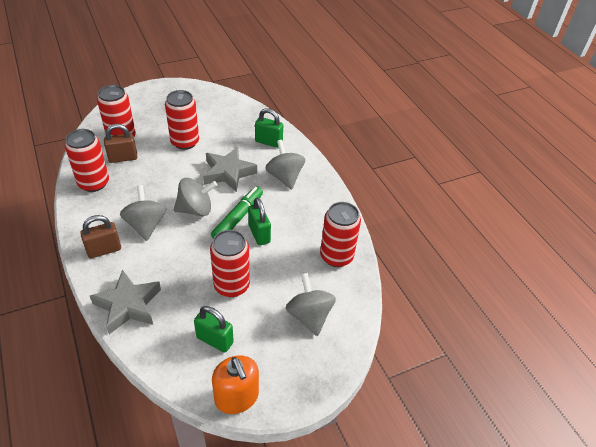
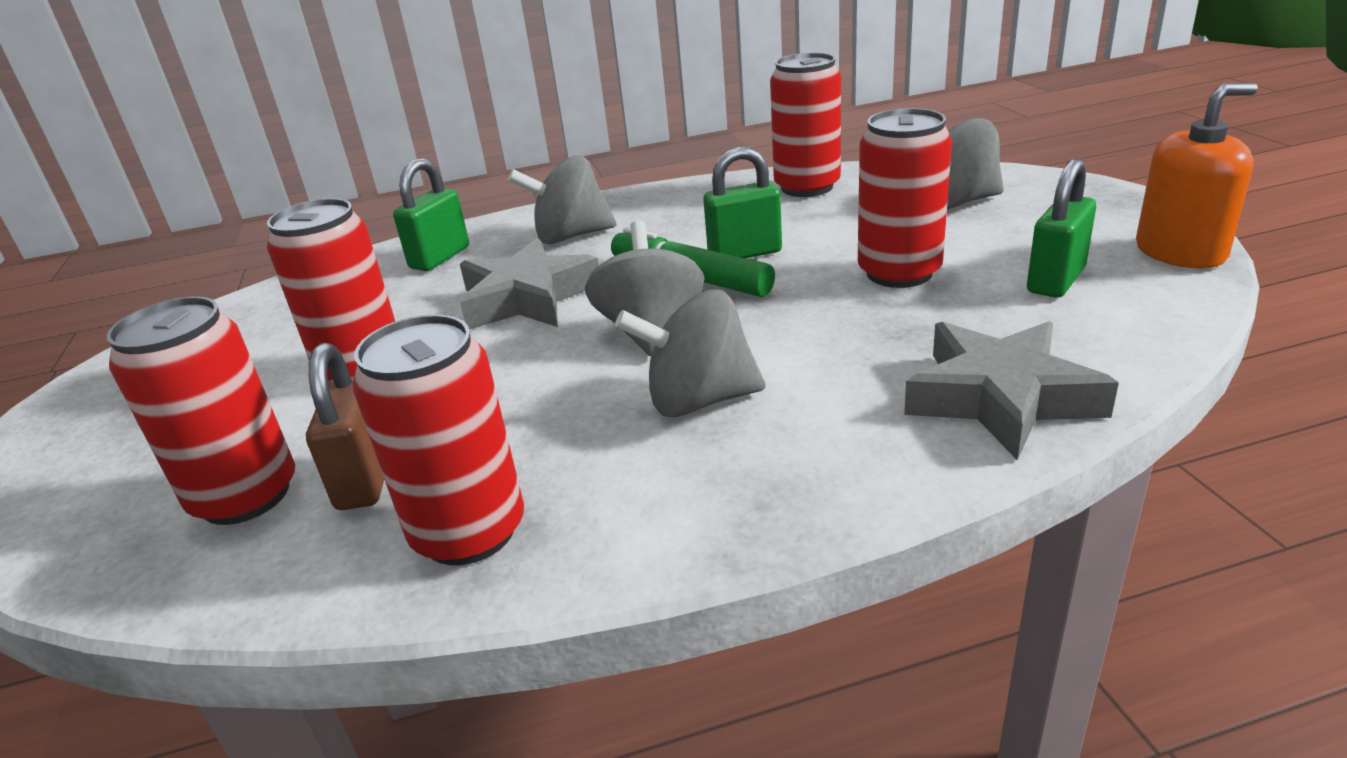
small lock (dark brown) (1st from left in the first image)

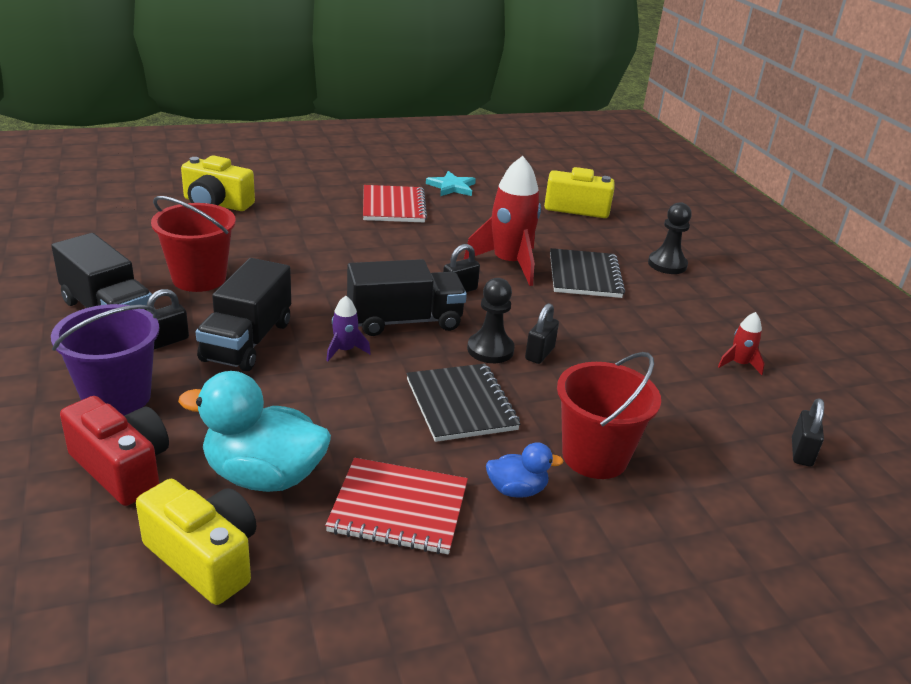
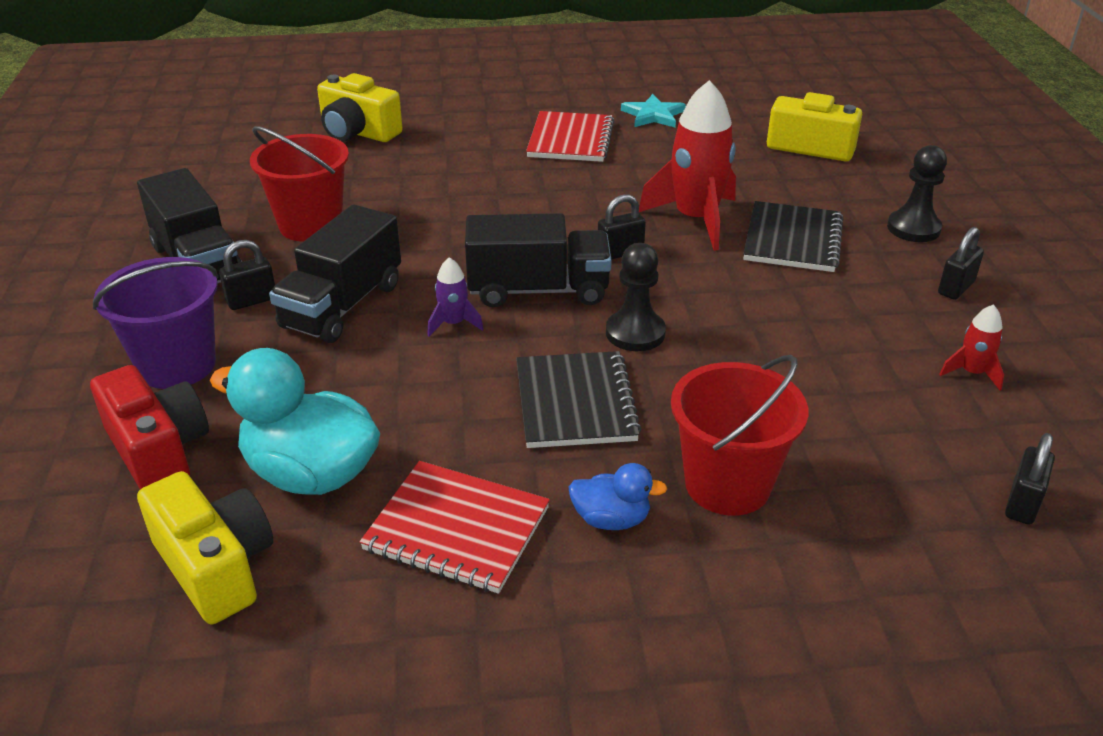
small lock (ebony) (3rd from left)

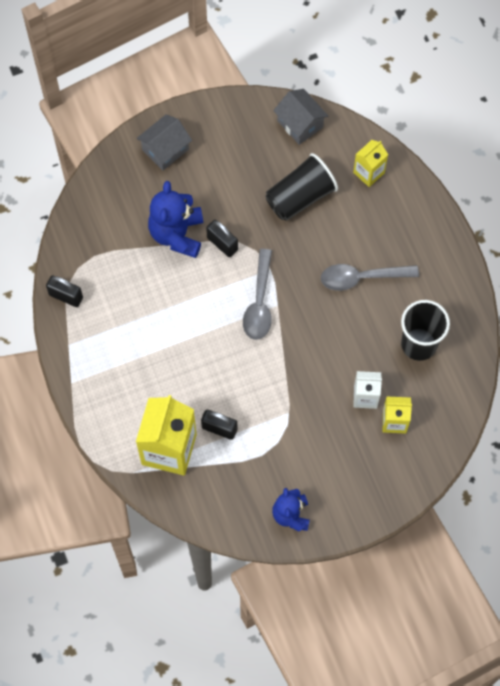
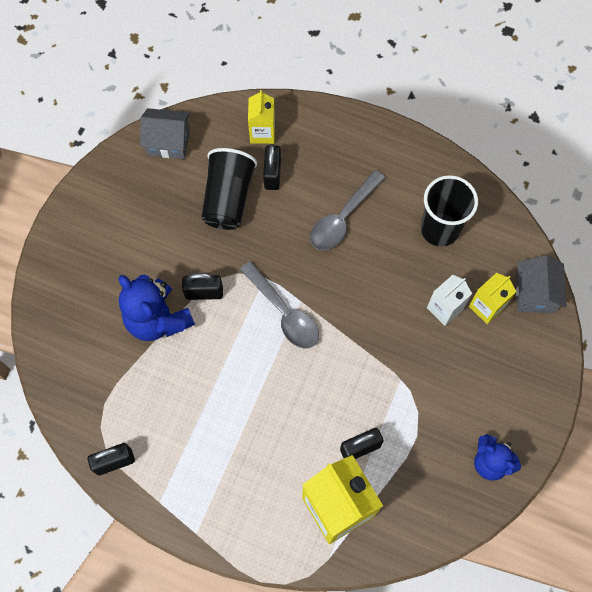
house (ash-grey) (2nd from left)
small lock (ebony) (3rd from left)

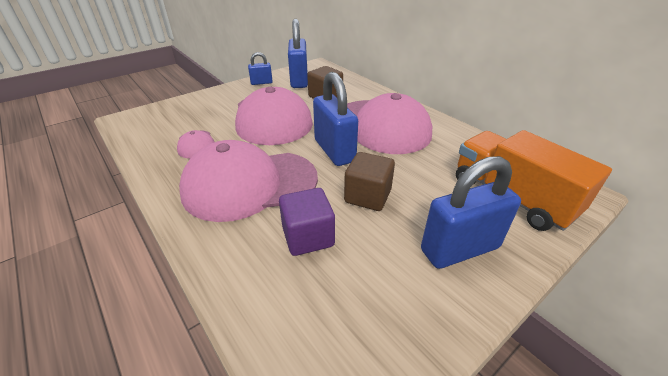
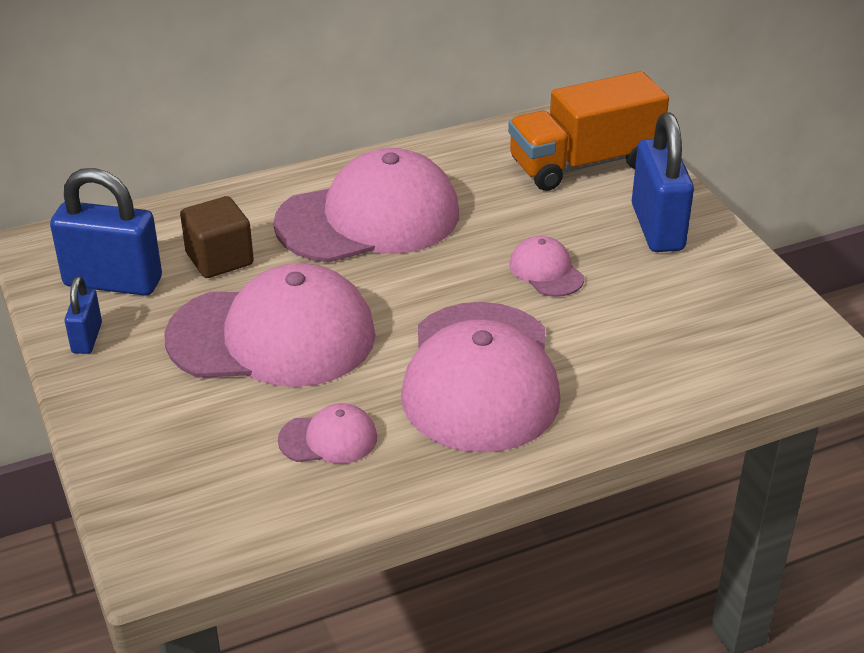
small lock (blue) (3rd from left in the first image)
peaked cap (rose-pink) (5th from left)
block (violet)

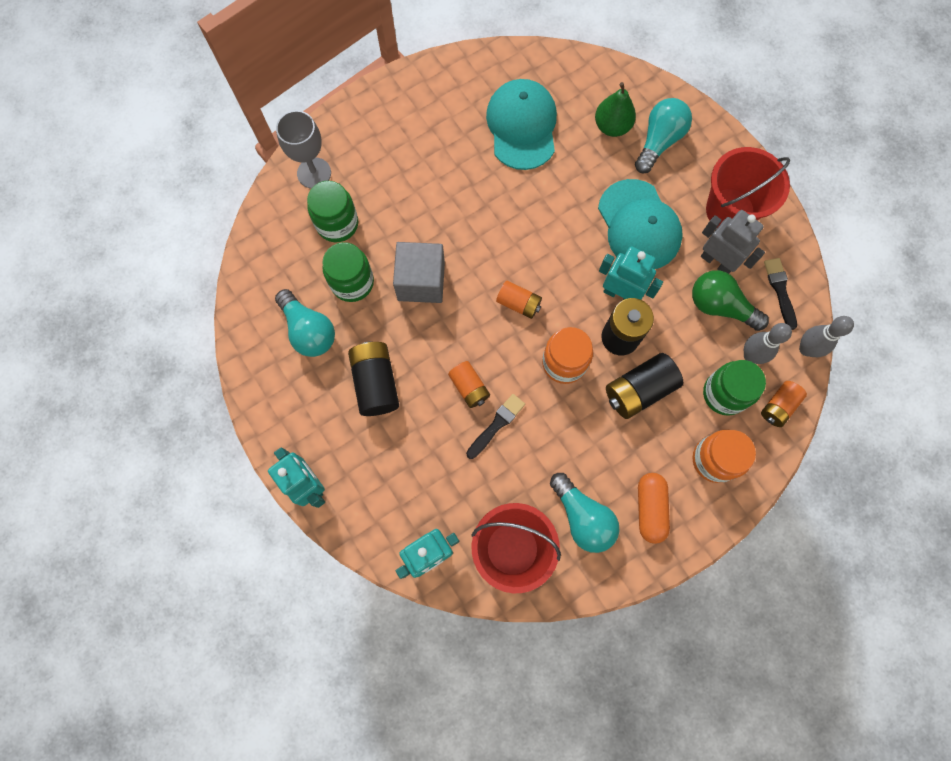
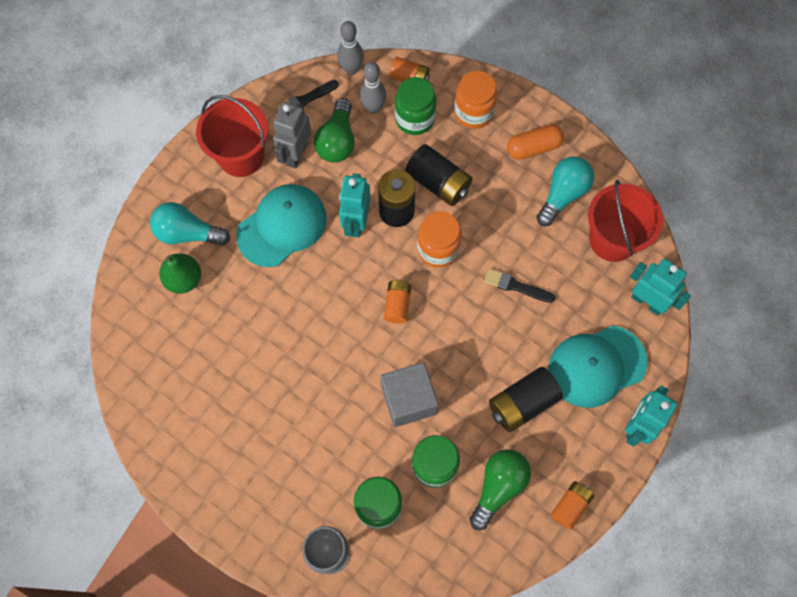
peaked cap (aqua) (2nd from left)
lightbulb (green) (2nd from left)
power cell (orange) (3rd from left)

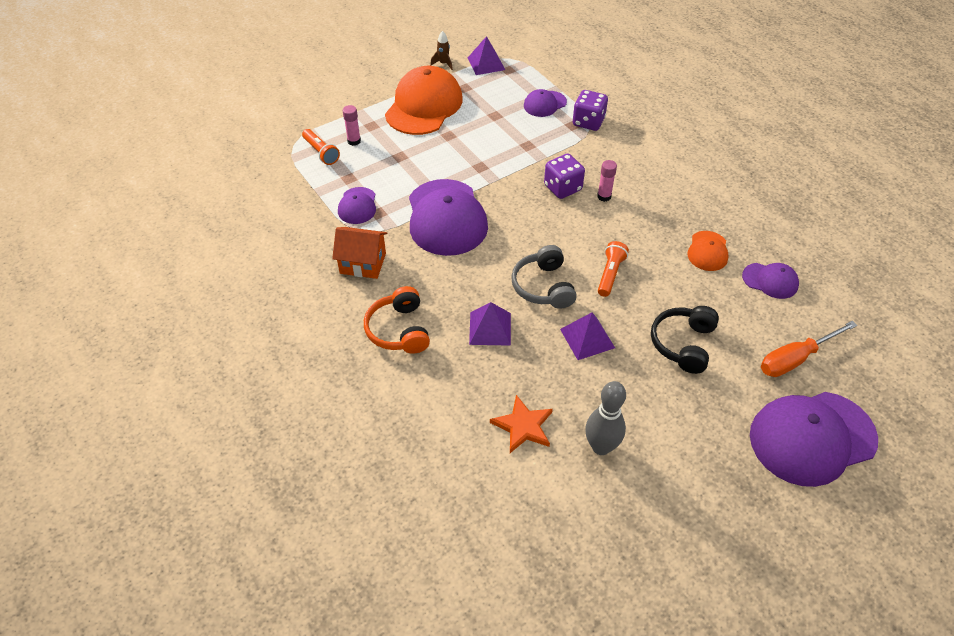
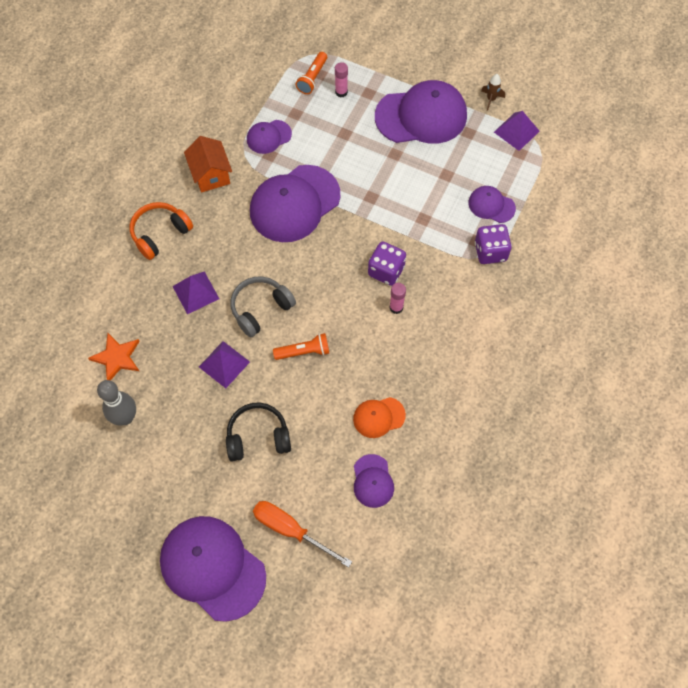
peaked cap (violet) (5th from left)

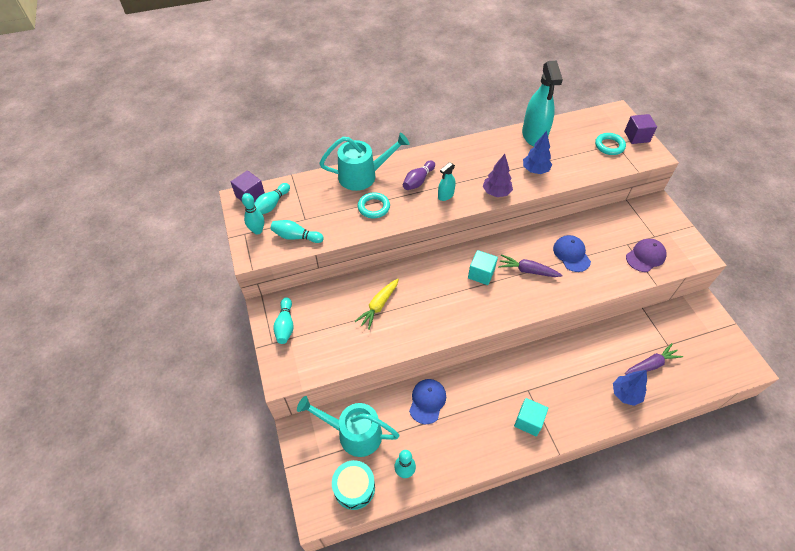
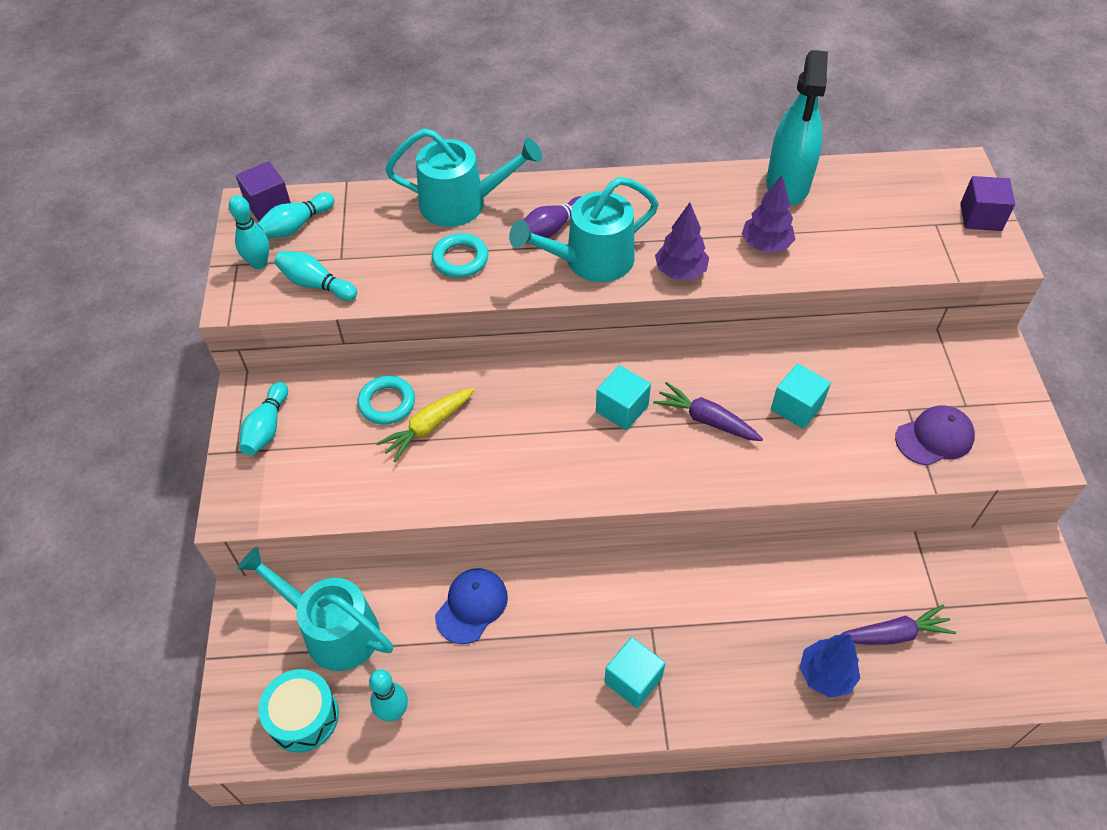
toy tree (violet) (2nd from left)
torus (aqua) (1st from left)
sprinkling can (aqua) (3rd from left)
block (aqua) (3rd from left)

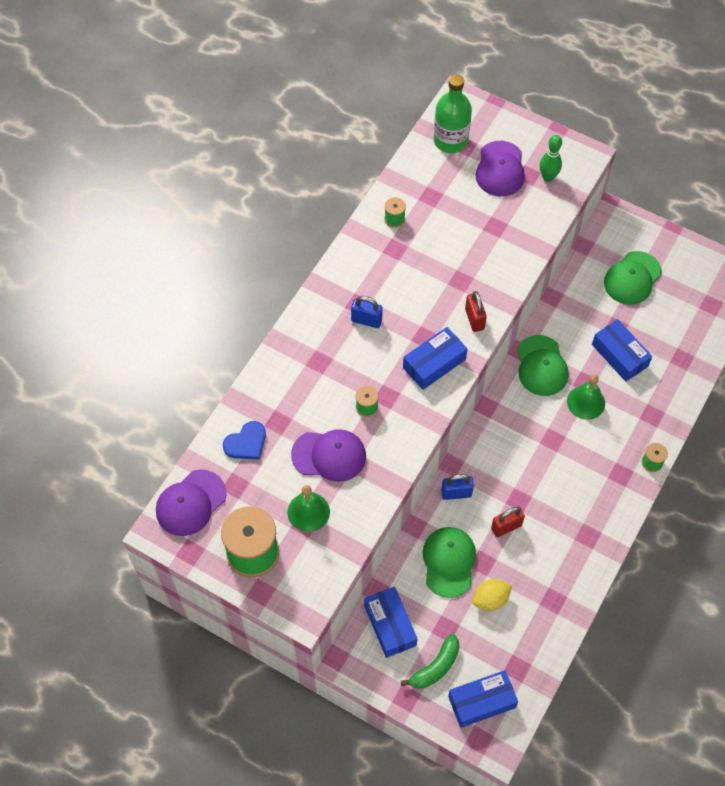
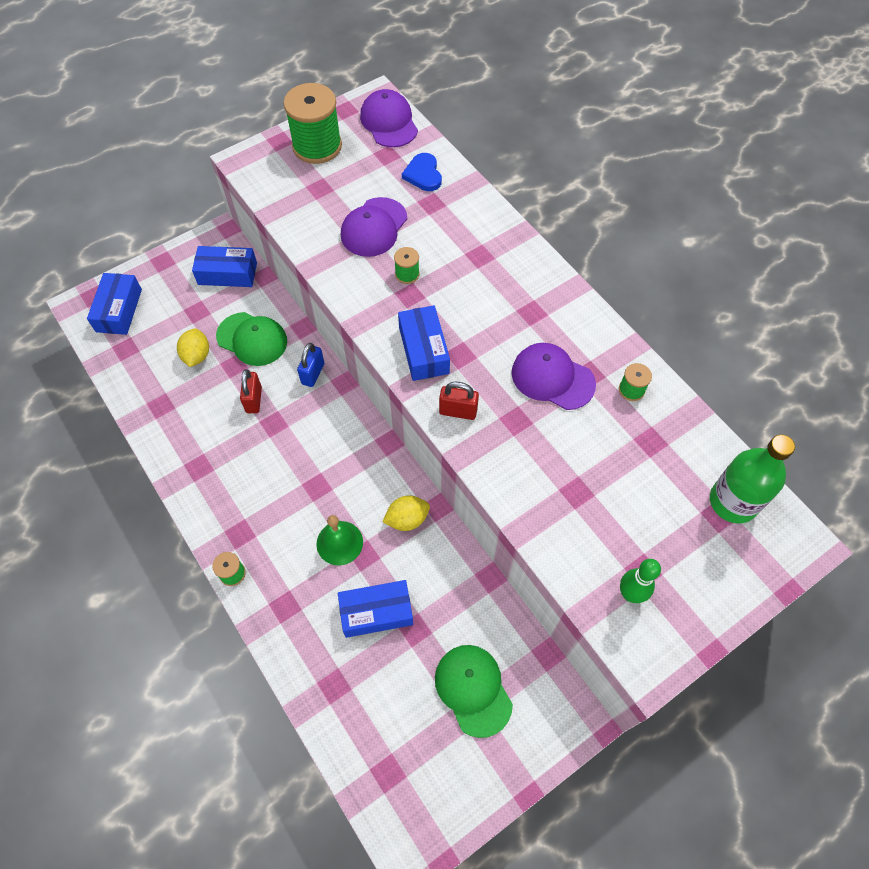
peaked cap (violet) (3rd from left)
small lock (blue) (1st from left in the first image)
toy lemon (golden) (2nd from left)
school bell (green) (1st from left in the first image)
banana (green)

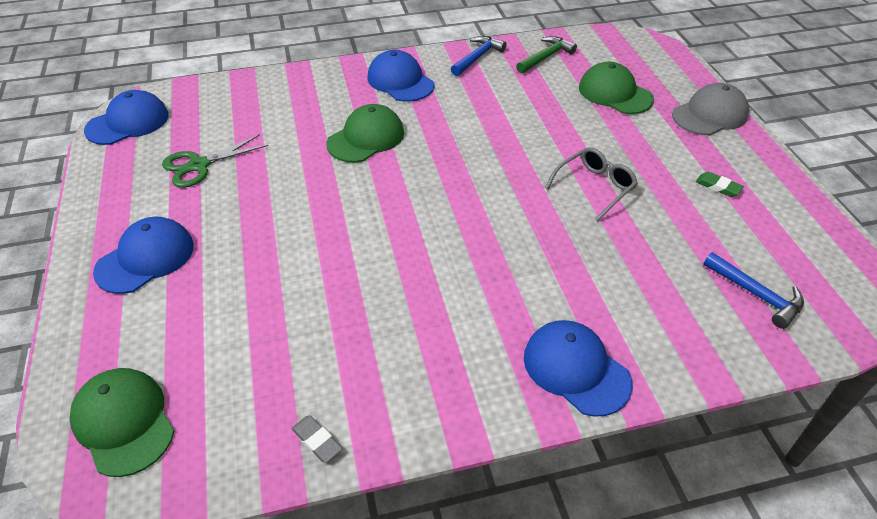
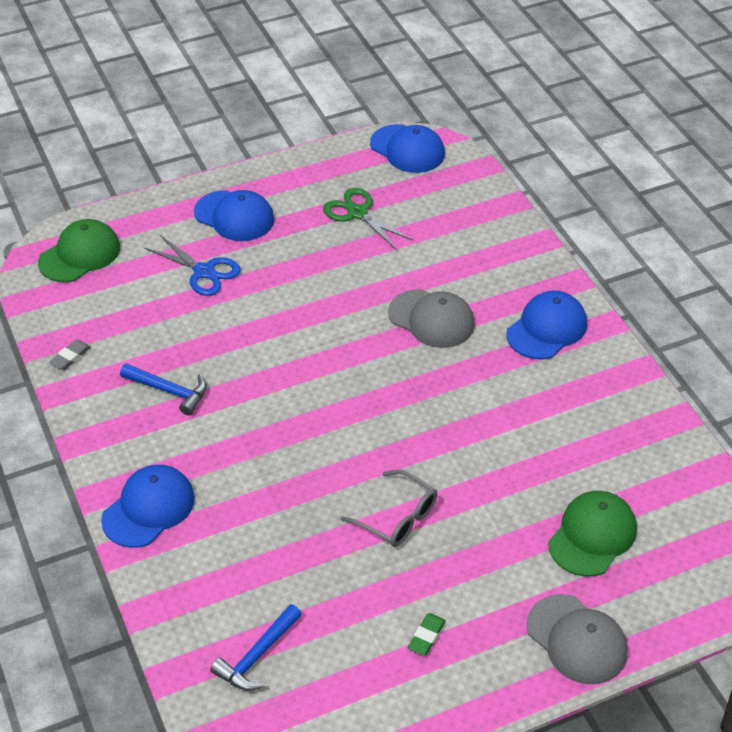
claw hammer (blue) (1st from left)
claw hammer (green)
peaked cap (ash-grey) (1st from left)
scissors (blue)

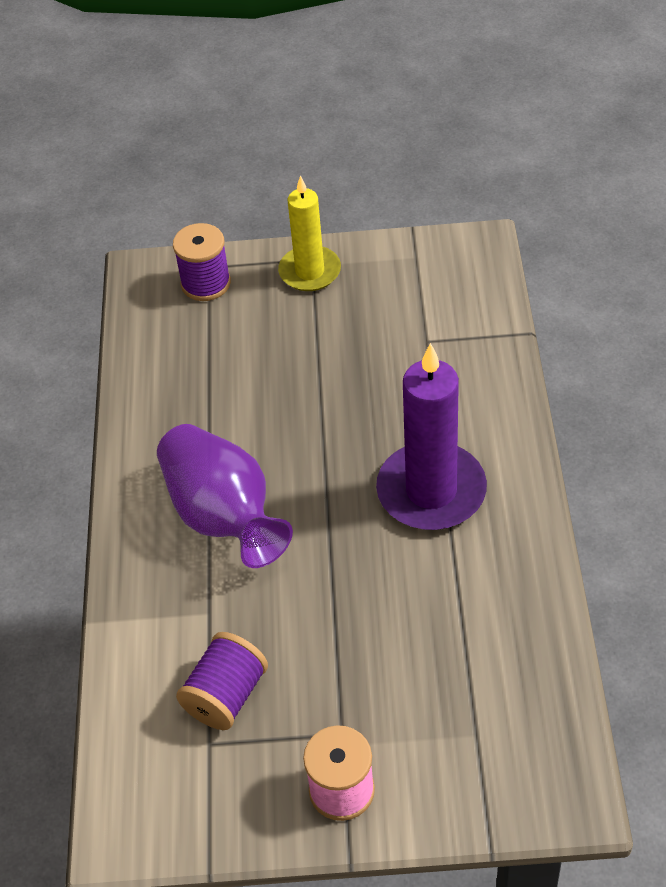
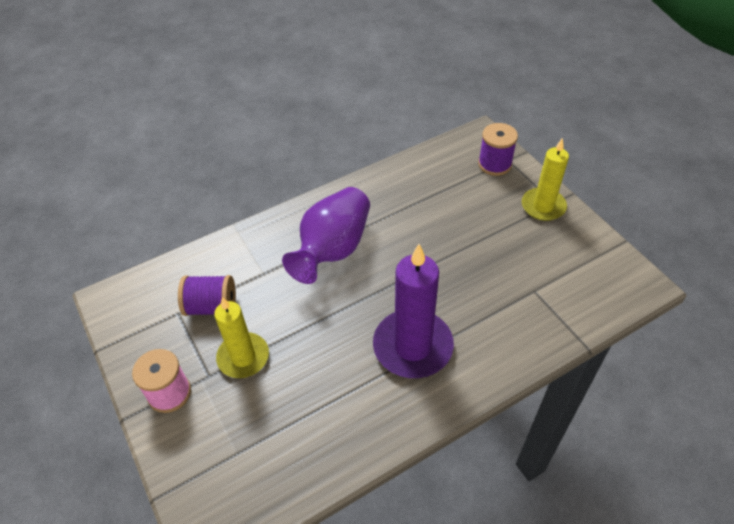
pillar candle (golden) (1st from left)

